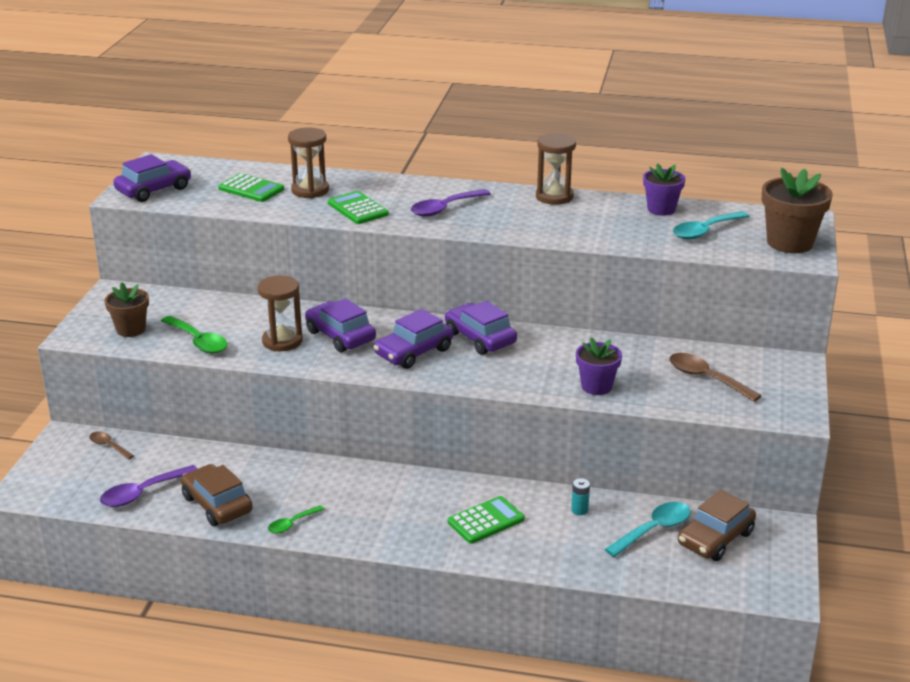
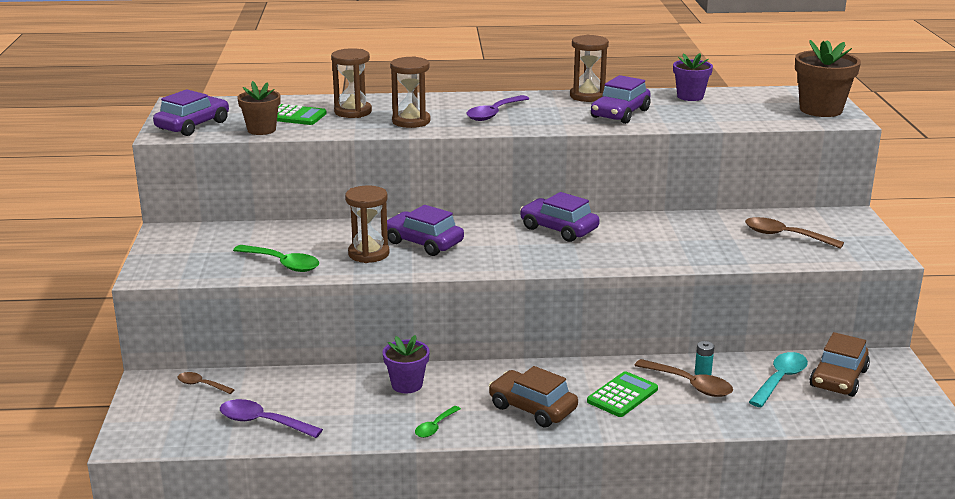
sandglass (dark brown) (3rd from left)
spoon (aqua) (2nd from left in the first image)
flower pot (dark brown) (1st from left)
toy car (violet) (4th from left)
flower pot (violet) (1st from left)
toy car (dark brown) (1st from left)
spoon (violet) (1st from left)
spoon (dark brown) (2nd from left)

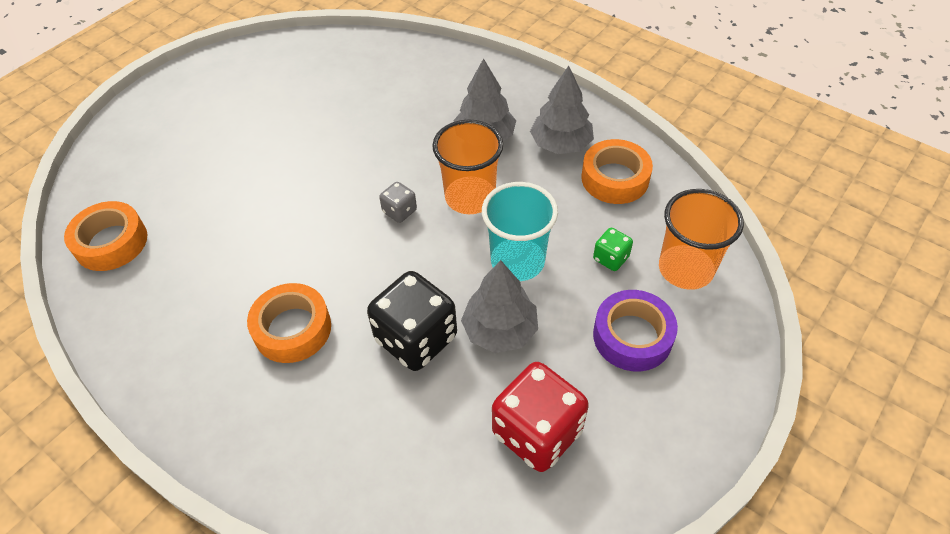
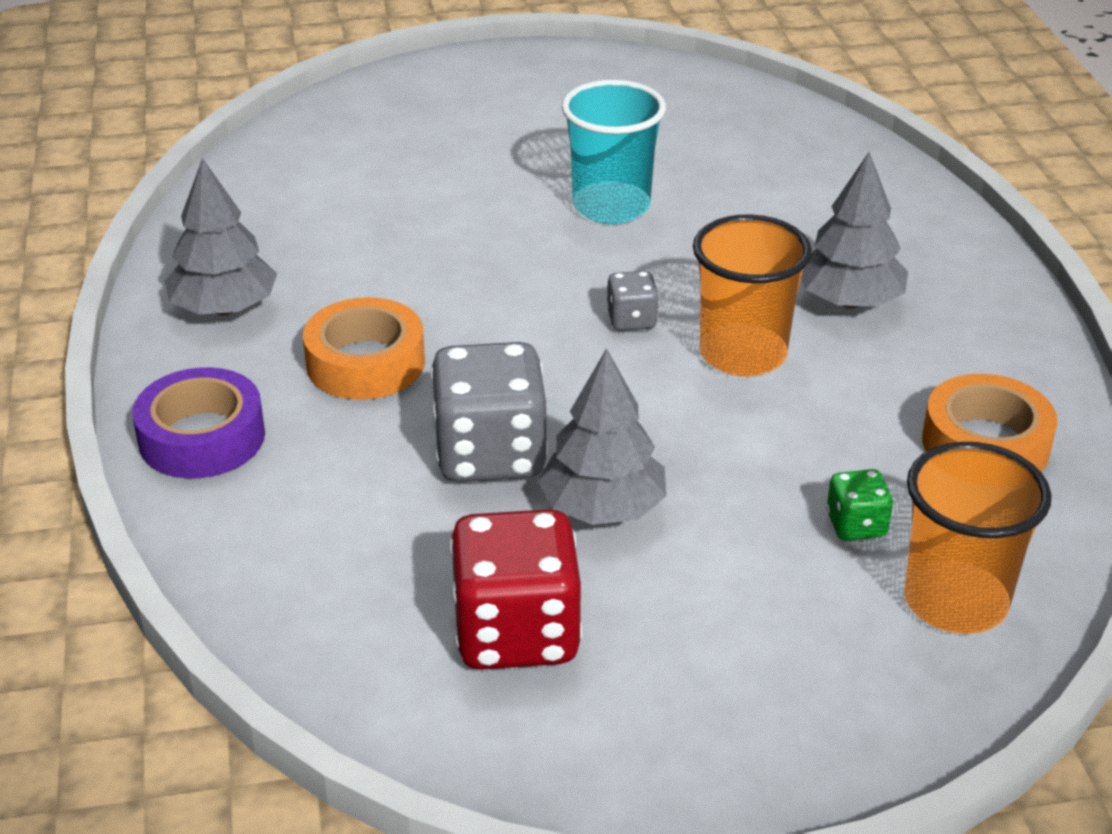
toy tree (ash-grey) (1st from left)
cup (aqua)
sticky tape (orange) (1st from left in the first image)
dice (ash-grey) (1st from left)
sticky tape (violet)

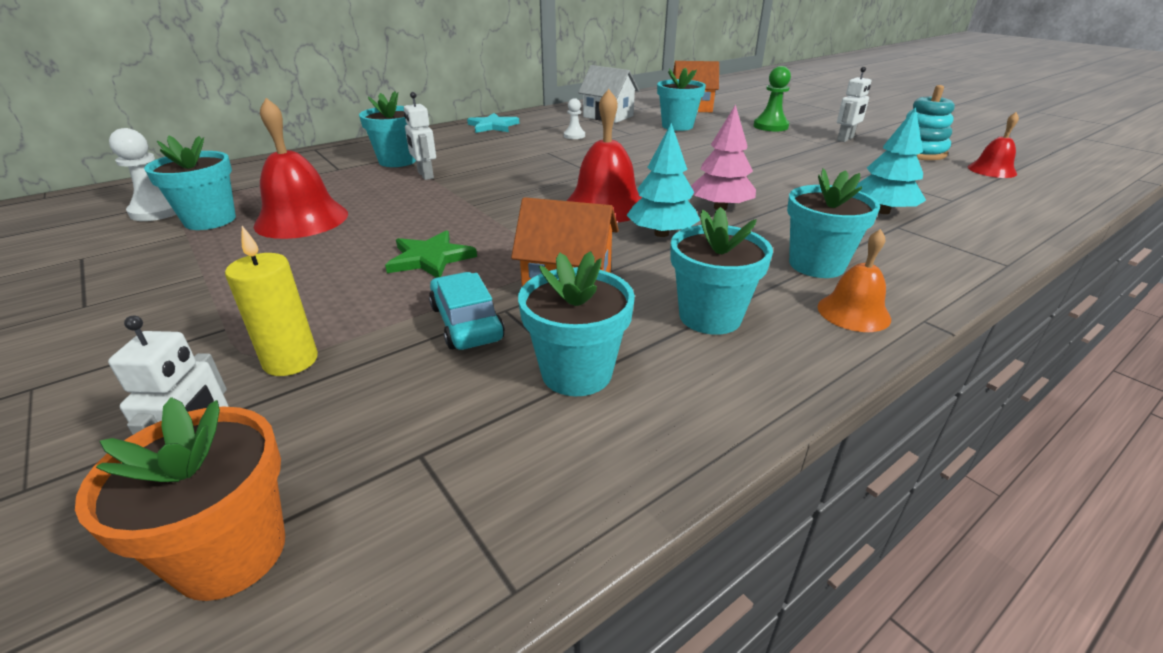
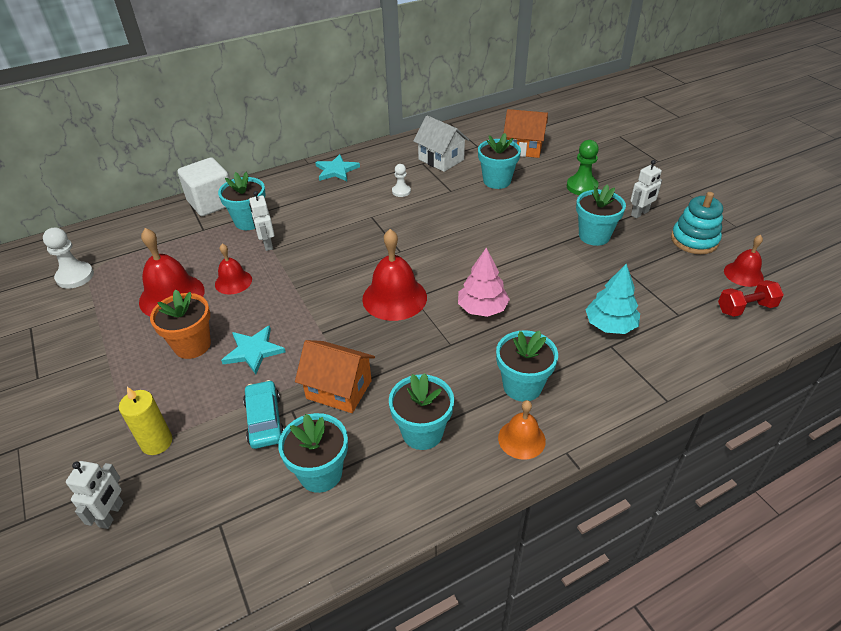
toy tree (aqua) (1st from left in the first image)
flower pot (aqua) (6th from left)
star shape (aqua) (1st from left)
flower pot (orange)
block (pure white)
school bell (scarlet) (2nd from left)
free weight (scarlet)

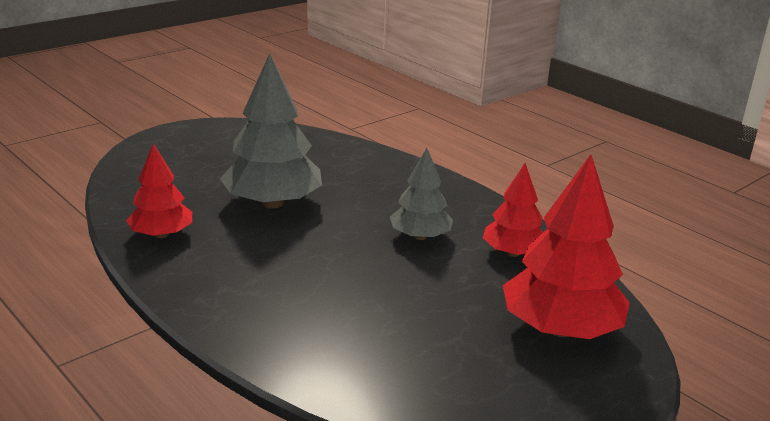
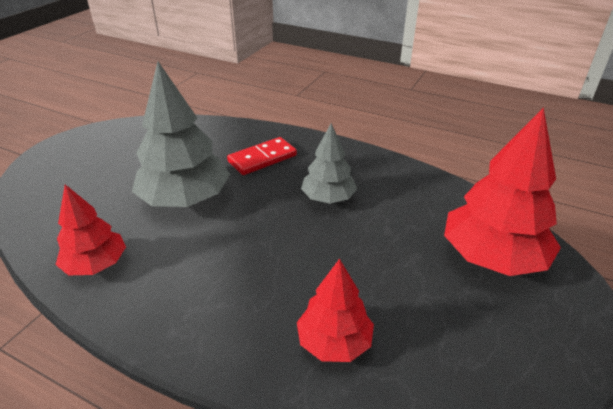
toy tree (scarlet) (2nd from left)
domino tile (scarlet)

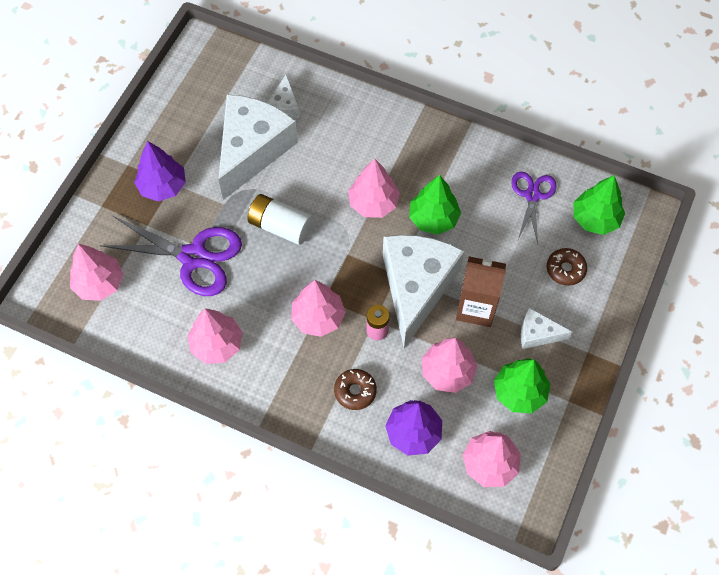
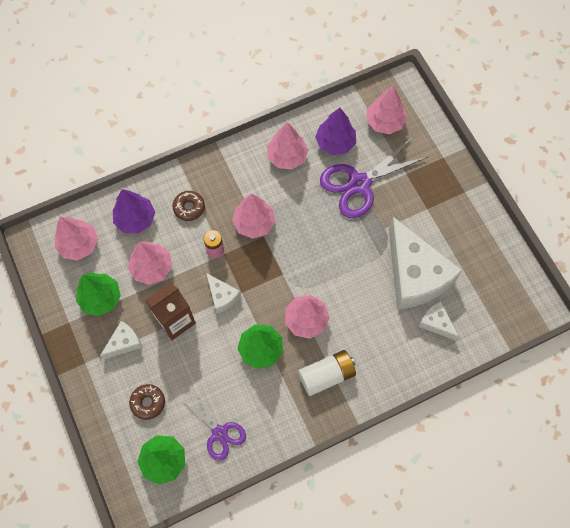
toy tree (violet) (2nd from left)
power cell (pure white)
cheese wedge (pure white) (2nd from left)

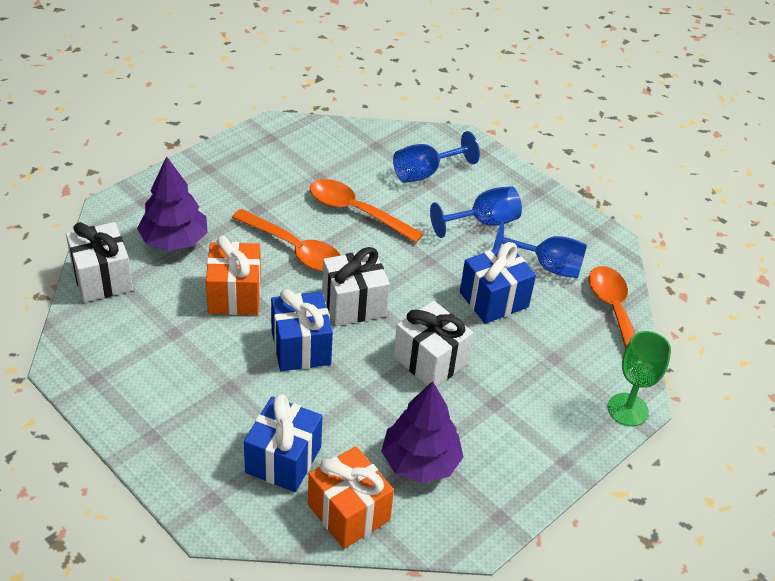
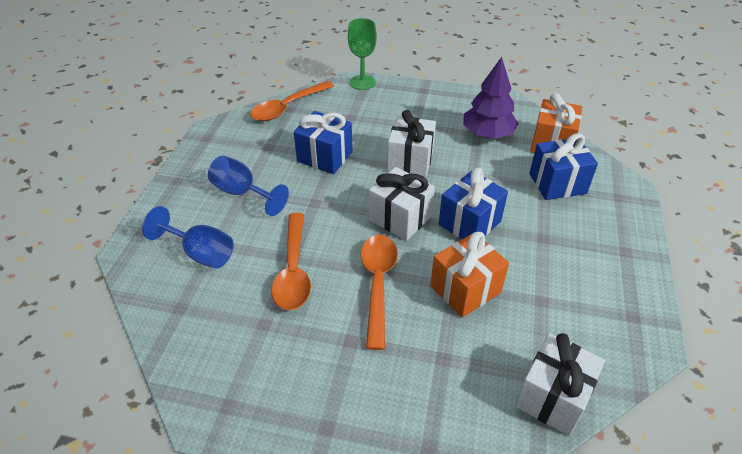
toy tree (violet) (1st from left in the first image)
chalice (blue) (3rd from left in the first image)

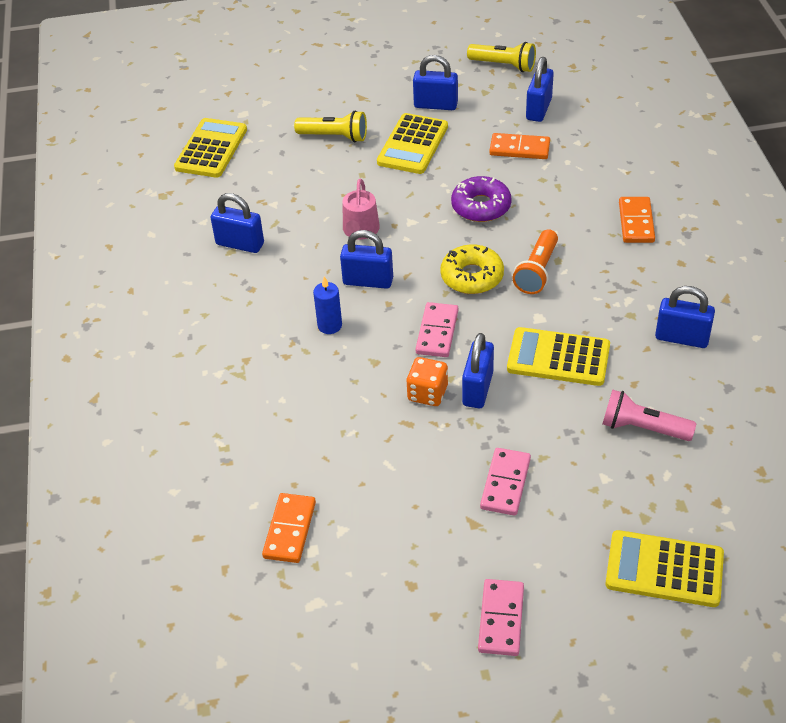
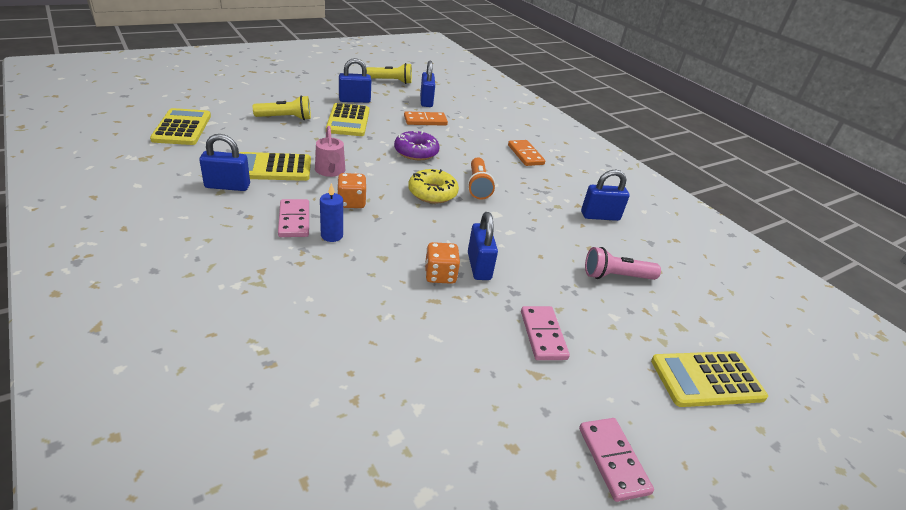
dice (orange) (1st from left)
domino tile (rose-pink) (1st from left)
adding machine (golden) (2nd from left)
domino tile (orange) (1st from left in the first image)

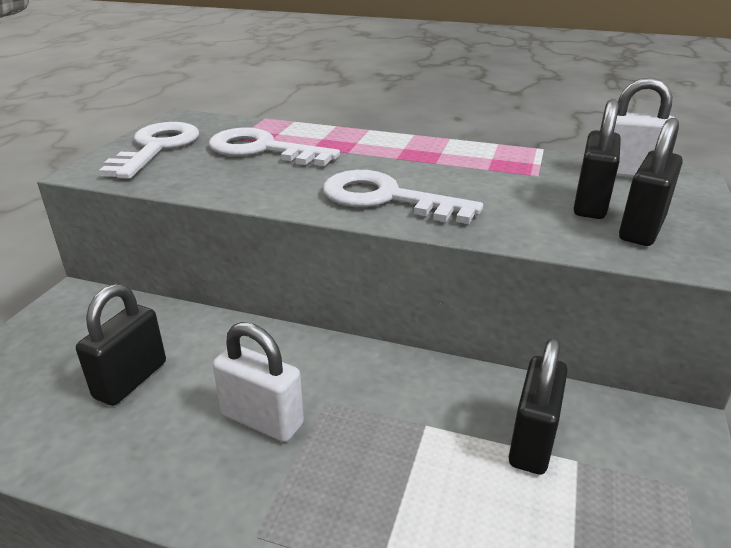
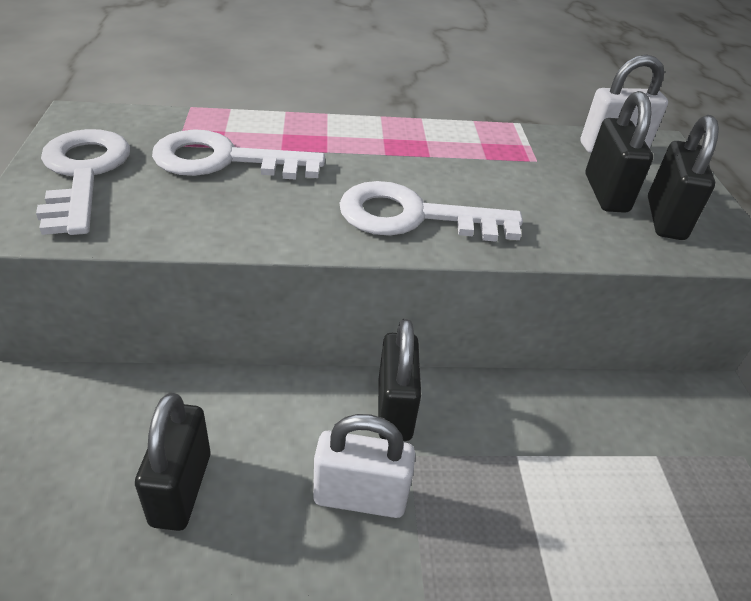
small lock (ebony) (2nd from left)

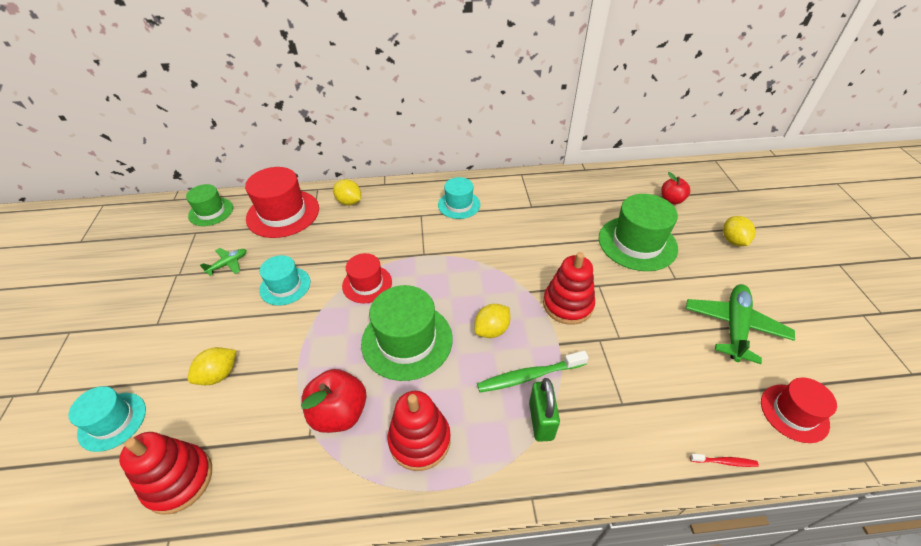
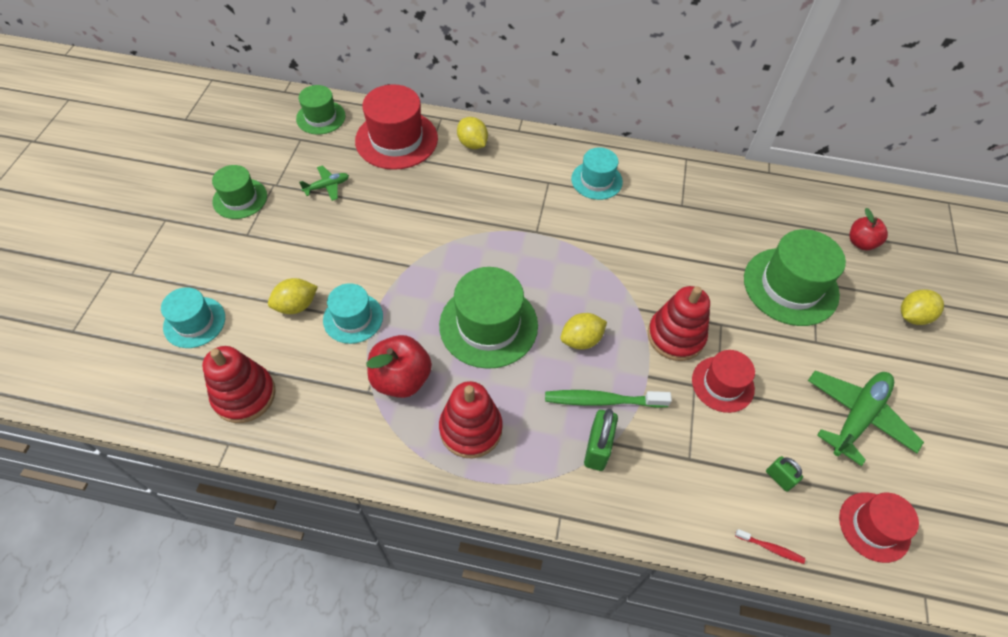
toy lemon (golden) (4th from left)
tall hat (scarlet) (2nd from left)
tall hat (aqua) (2nd from left)
tall hat (green) (1st from left)
small lock (green) (2nd from left)

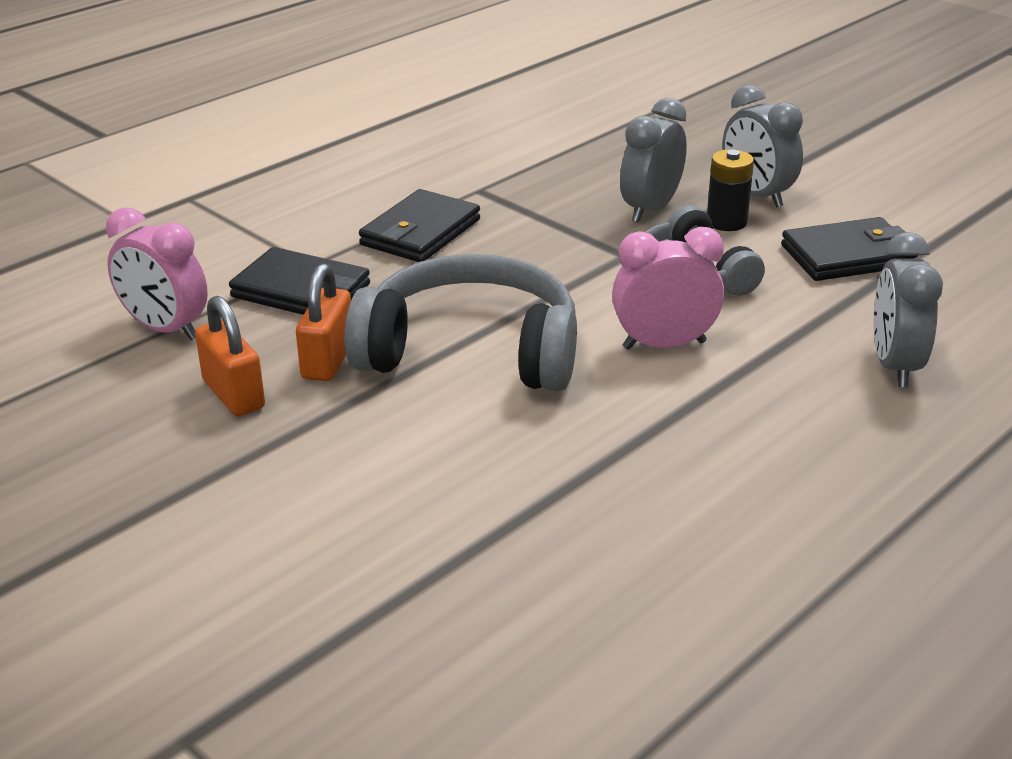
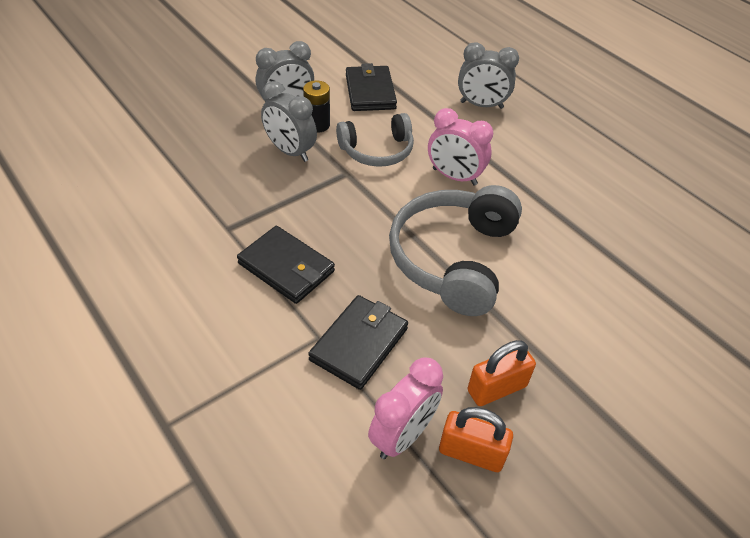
clock (rose-pink) (2nd from left)
small lock (orange) (1st from left)

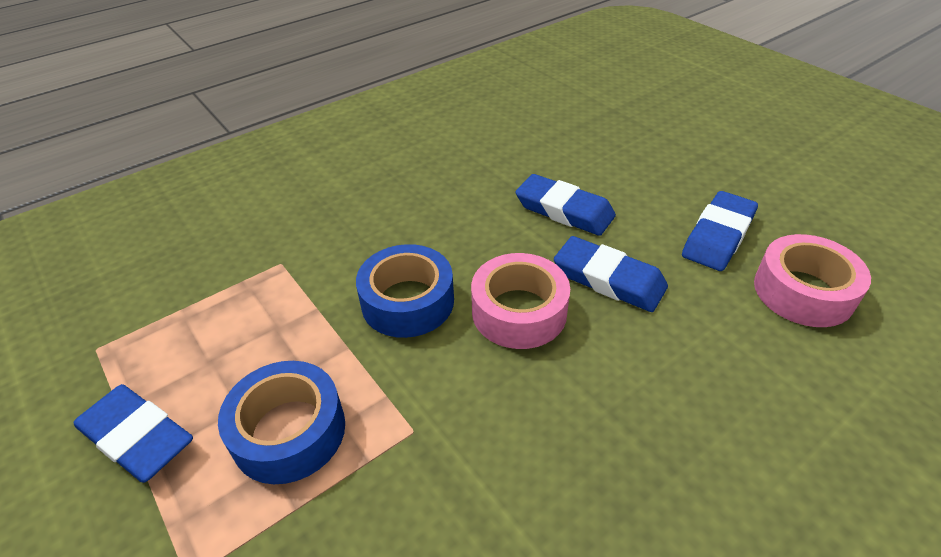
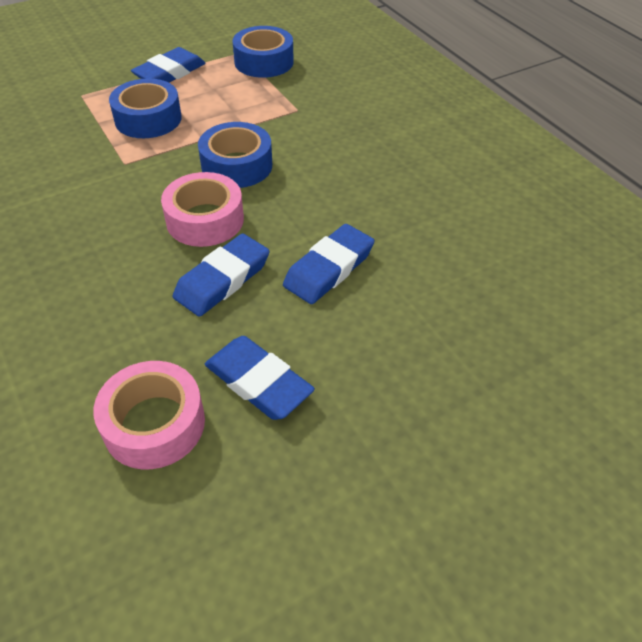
sticky tape (blue) (3rd from left)

